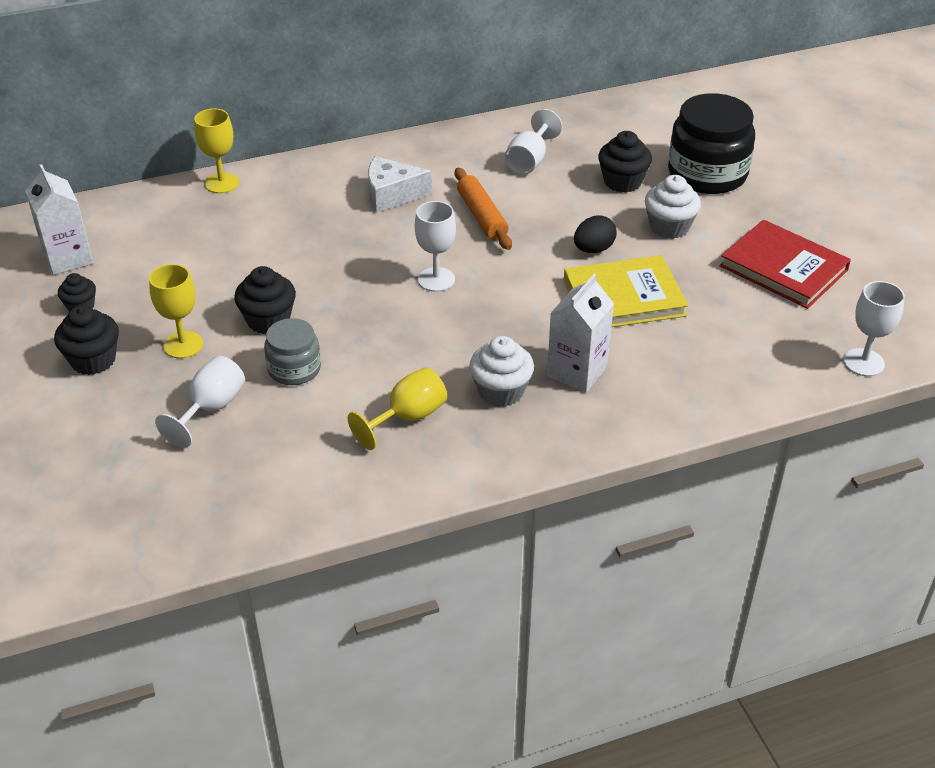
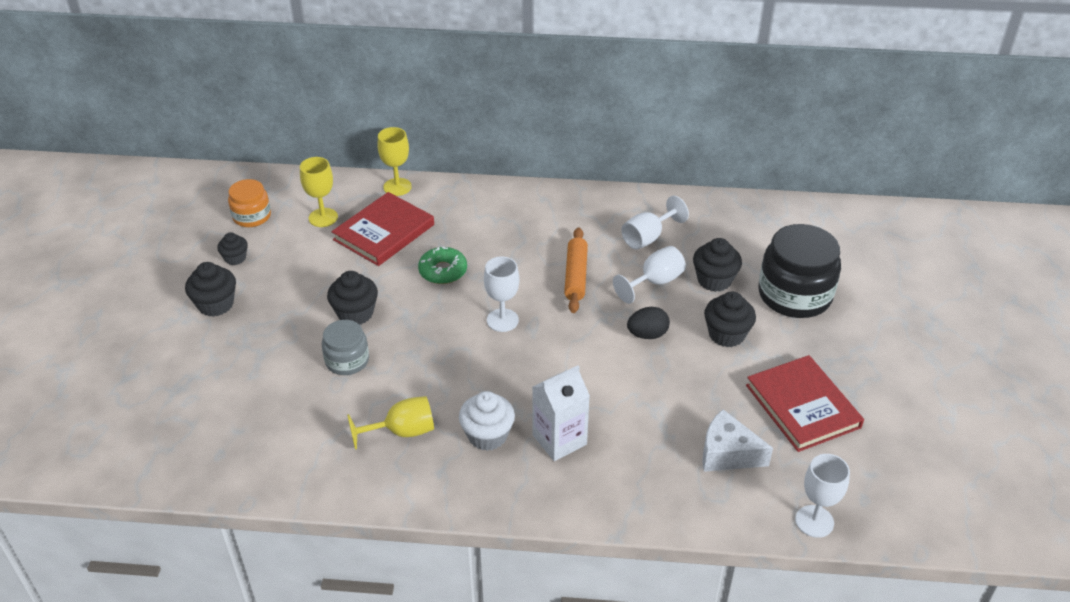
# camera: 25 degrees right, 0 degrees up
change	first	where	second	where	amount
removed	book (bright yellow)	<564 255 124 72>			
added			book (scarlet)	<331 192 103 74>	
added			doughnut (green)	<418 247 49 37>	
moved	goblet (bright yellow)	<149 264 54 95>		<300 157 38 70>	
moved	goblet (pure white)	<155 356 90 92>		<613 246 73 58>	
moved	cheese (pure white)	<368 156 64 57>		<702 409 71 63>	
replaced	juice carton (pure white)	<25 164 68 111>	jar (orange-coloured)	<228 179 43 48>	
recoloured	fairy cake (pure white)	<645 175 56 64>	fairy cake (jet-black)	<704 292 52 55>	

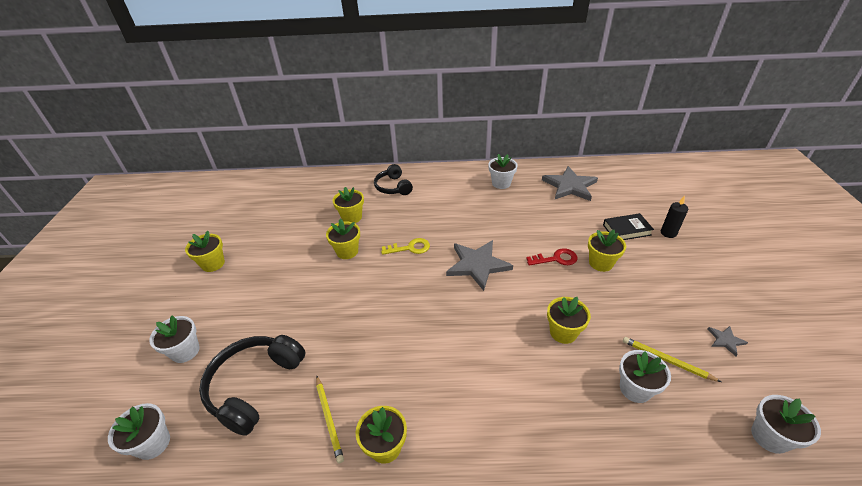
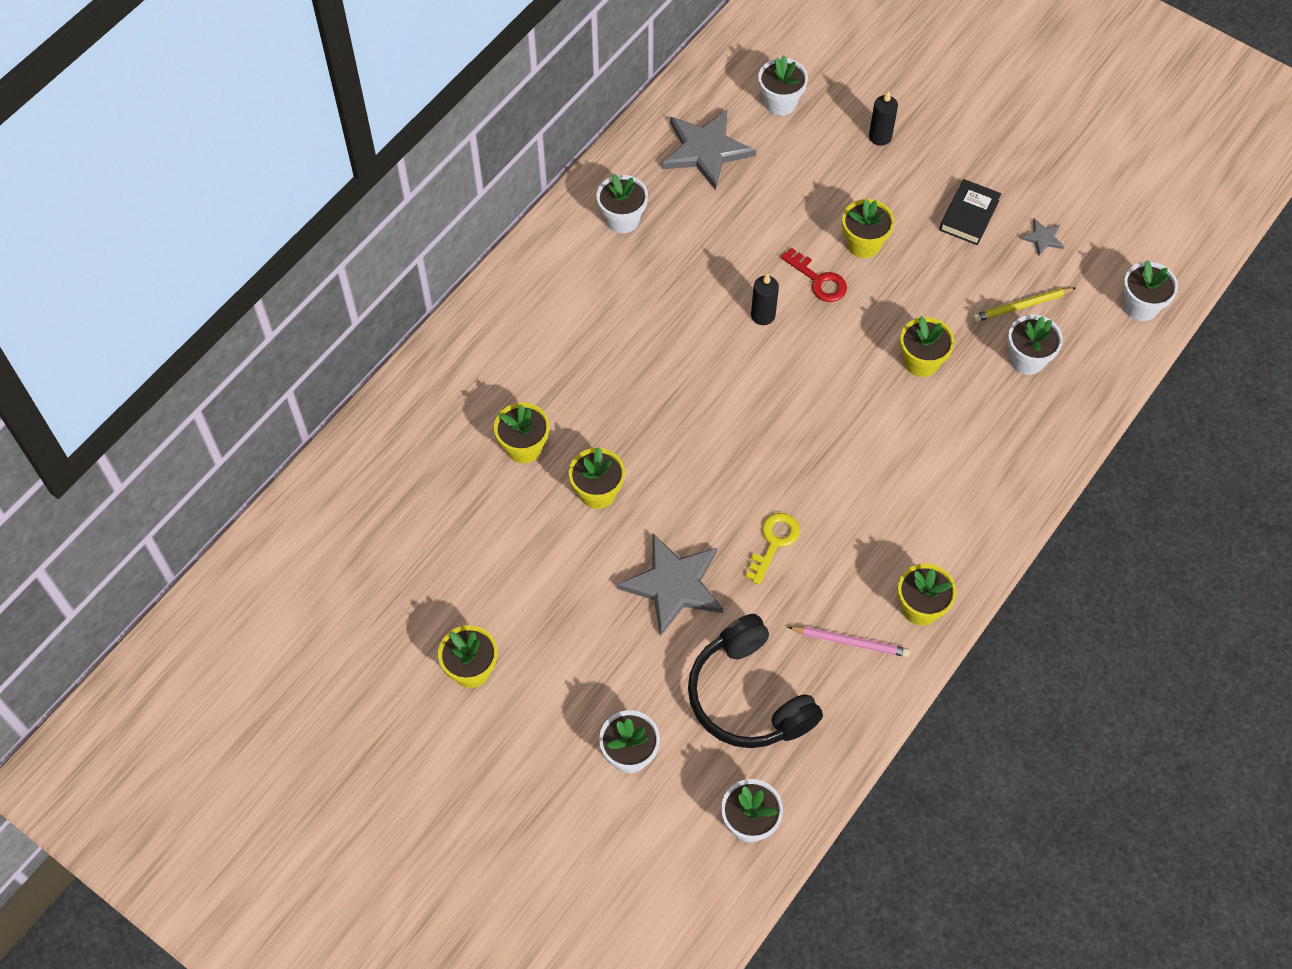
# camera: 55 degrees left, 20 degrees up
change	first	where	second	where	amount
removed	headset (jet-black)	<374 164 39 31>			
added			candle (jet-black)	<751 273 28 52>	
added			flower pot (pure white)	<758 55 50 61>	
moved	key (bright yellow)	<381 238 49 17>		<745 513 55 72>	
moved	star (ash-grey)	<446 240 67 51>		<617 533 106 103>	
moved	book (jet-black)	<603 213 51 27>		<939 179 62 66>	
recoloured	wooden pencil (bright yellow)	<316 375 28 88>	wooden pencil (pink)	<788 626 122 31>	
turned	key (scarlet)	<526 248 52 17>		<781 248 66 54>	105 degrees clockwise

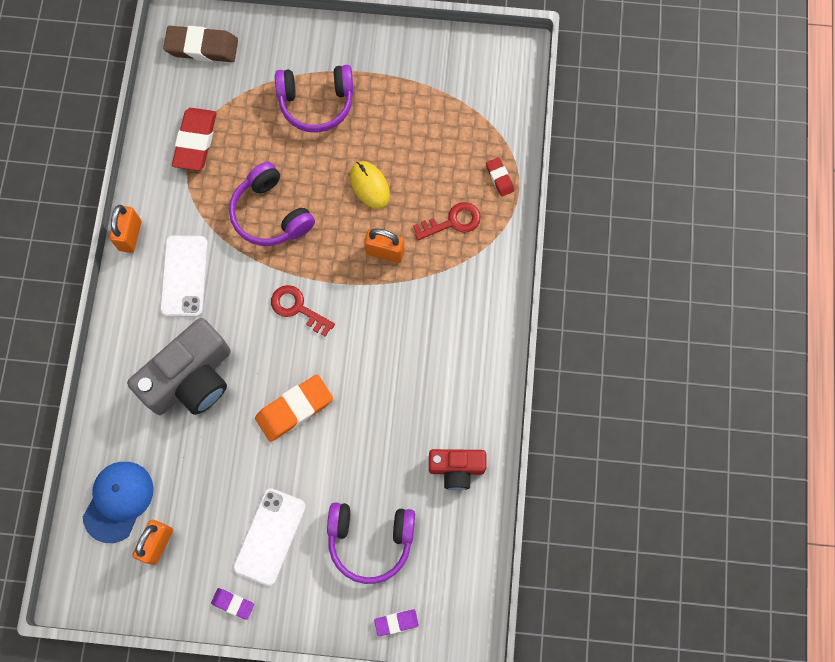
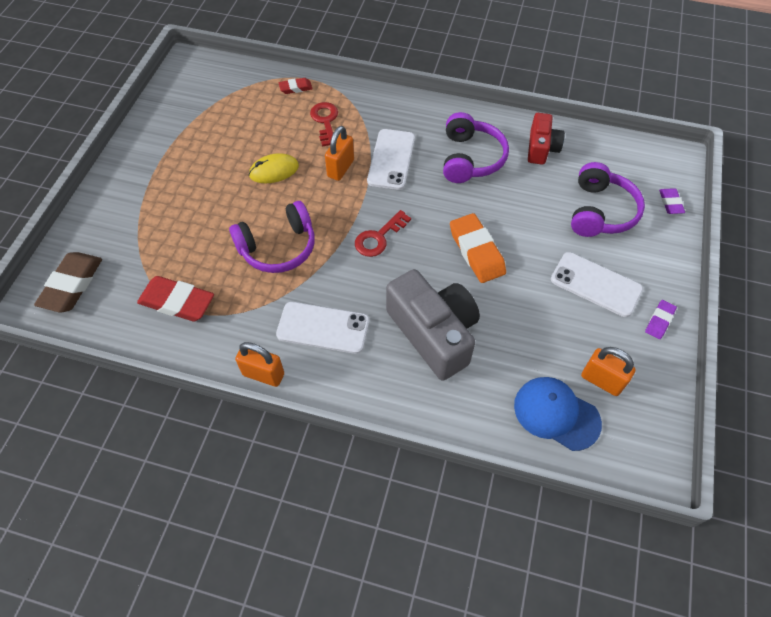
# camera: 80 degrees left, 15 degrees down
change	first	where	second	where	amount
added			mobile phone (pure white)	<367 129 48 61>	
moved	headset (royal purple)	<275 65 79 68>		<443 112 66 71>	

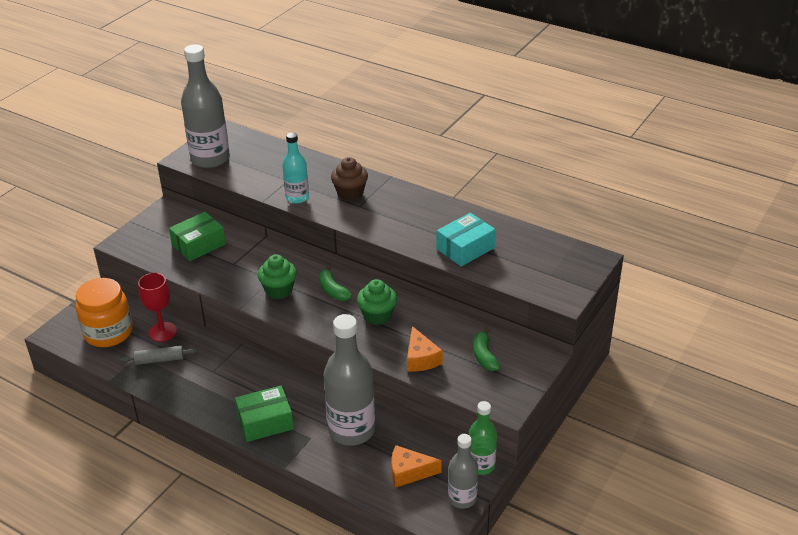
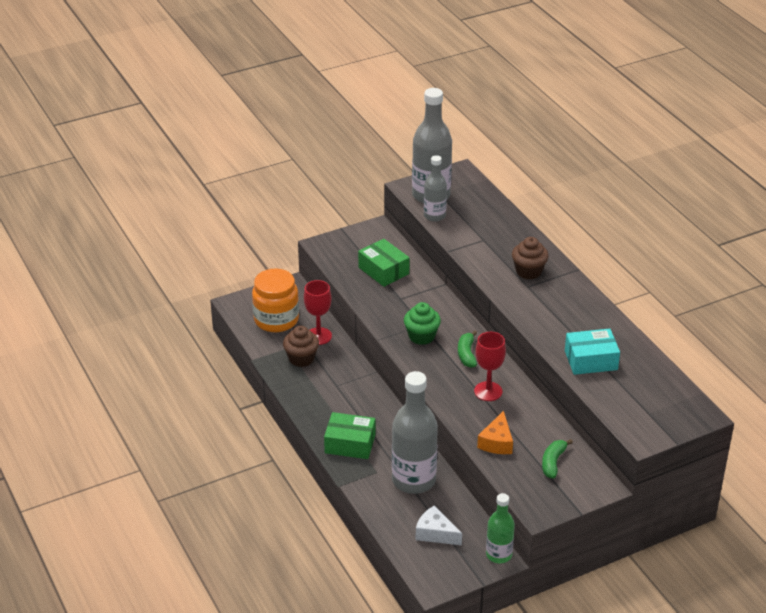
# camera: 30 degrees right, 0 degrees up
change	first	where	second	where	amount
removed	flask (aqua)	<282 132 27 71>			
moved	flask (ash-grey)	<448 434 30 75>		<424 155 23 67>	
replaced	dough roller (ash-grey)	<120 346 77 19>	fairy cake (dark brown)	<283 326 36 41>	
replaced	fairy cake (green)	<357 279 40 46>	goblet (scarlet)	<474 332 32 69>	
recoloured	cheese (orange-coloured)	<391 445 51 43>	cheese (pure white)	<416 506 46 40>	
turned	parcel (green)	<169 212 57 49>		<358 239 52 48>	60 degrees clockwise

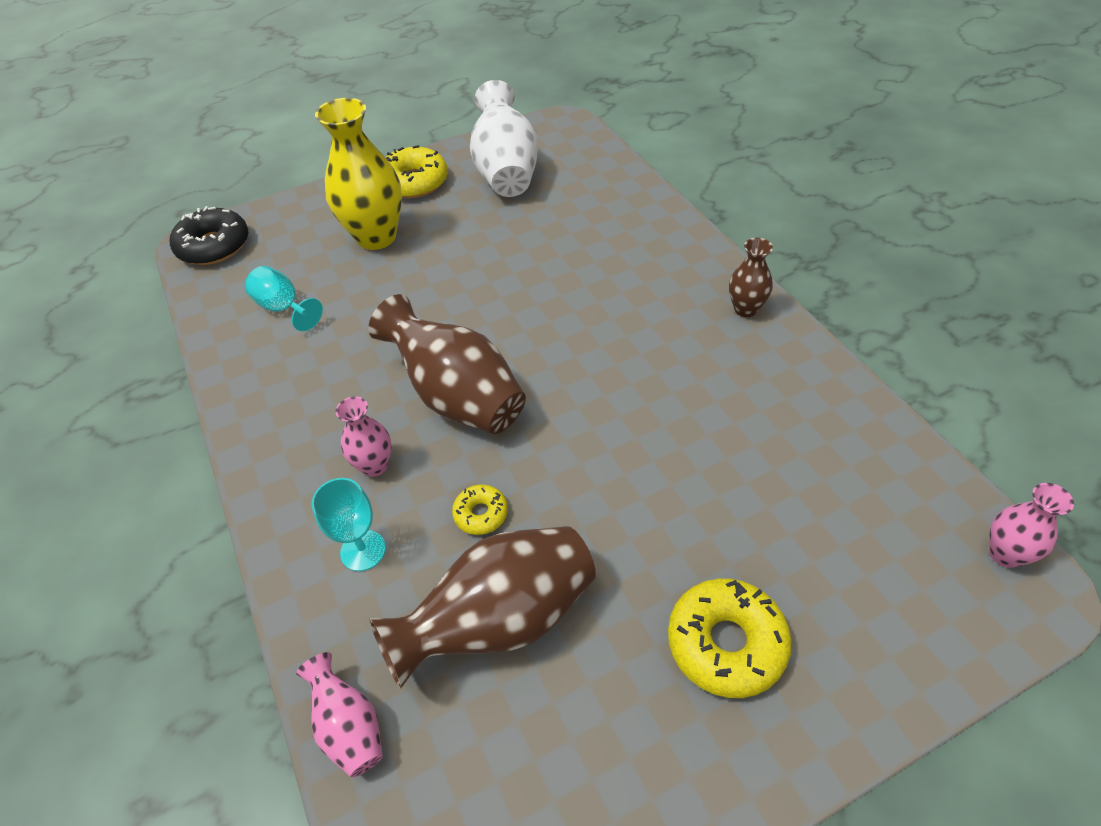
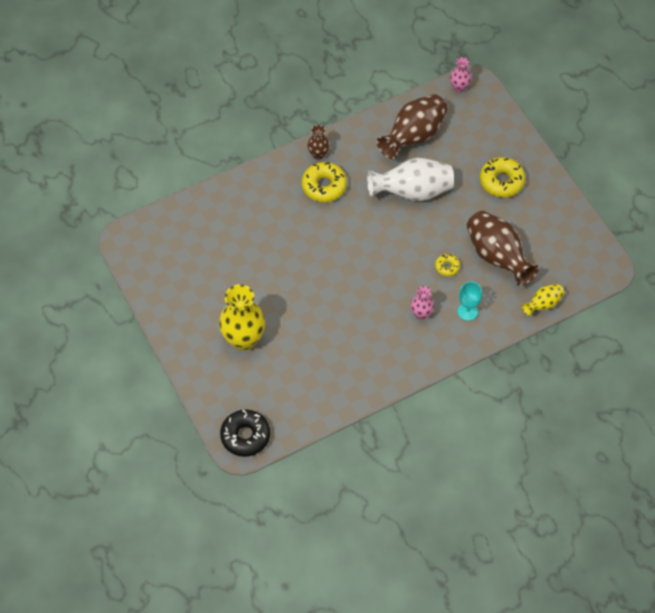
# camera: 95 degrees left, 10 degrees up
change	first	where	second	where	amount
removed	goblet (aqua)	<245 266 78 65>			
moved	tall vase (dark brown)	<368 294 158 140>		<377 94 71 65>	
moved	doughnut (bright yellow)	<385 145 63 53>		<301 162 46 40>	
moved	tall vase (pure white)	<470 80 68 117>		<367 158 87 43>	
recoloured	tall vase (pink)	<296 652 87 126>	tall vase (bright yellow)	<522 284 42 32>	

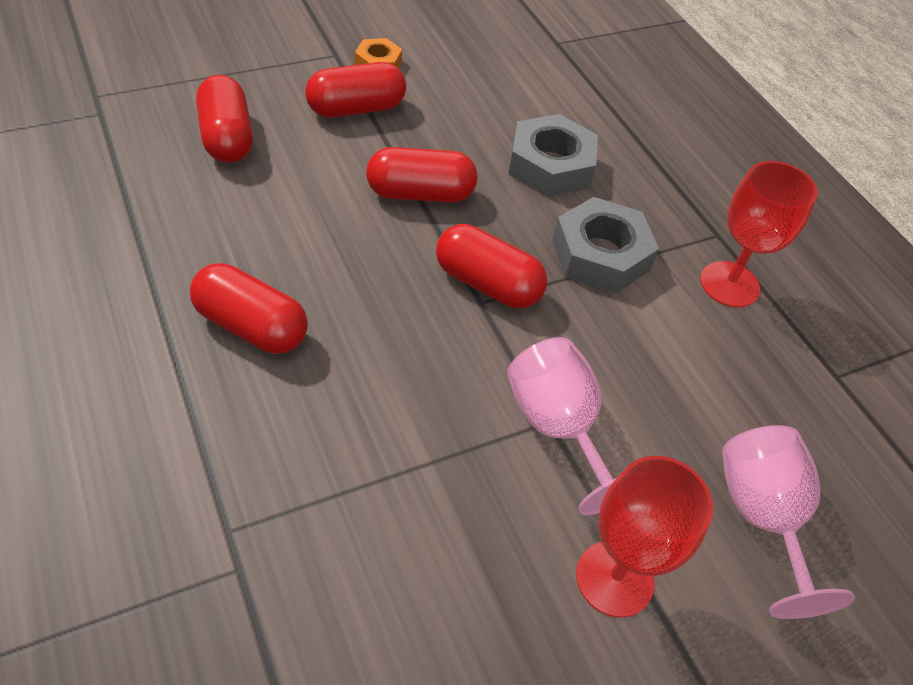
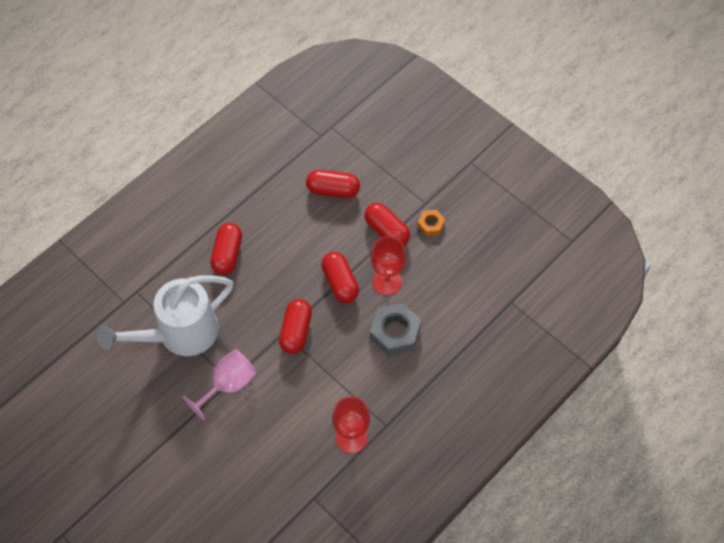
# camera: 75 degrees right, 10 degrees up
change	first	where	second	where	amount
removed	nut (ash-grey)	<552 197 107 96>			
removed	goblet (pink)	<722 425 133 194>			
added			watering can (pure white)	<97 276 136 80>	
moved	goblet (scarlet)	<576 456 137 162>		<371 236 35 59>	
turned	pill (scarlet)	<196 75 57 88>		<306 170 54 28>	45 degrees clockwise

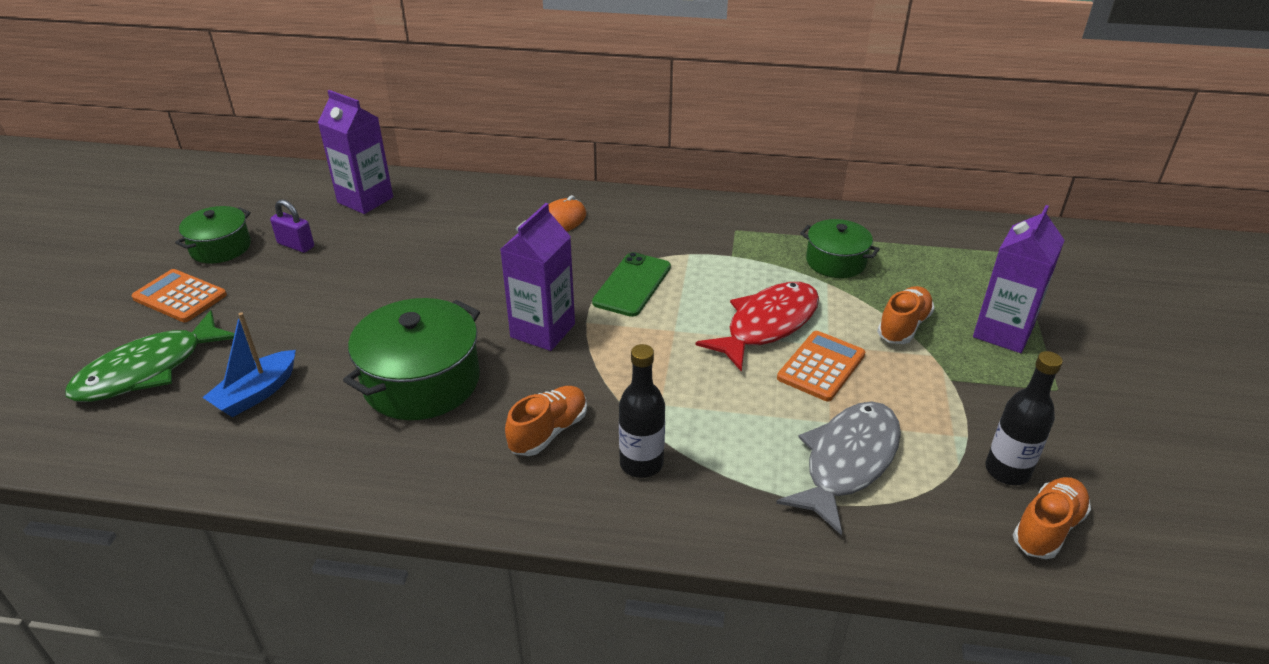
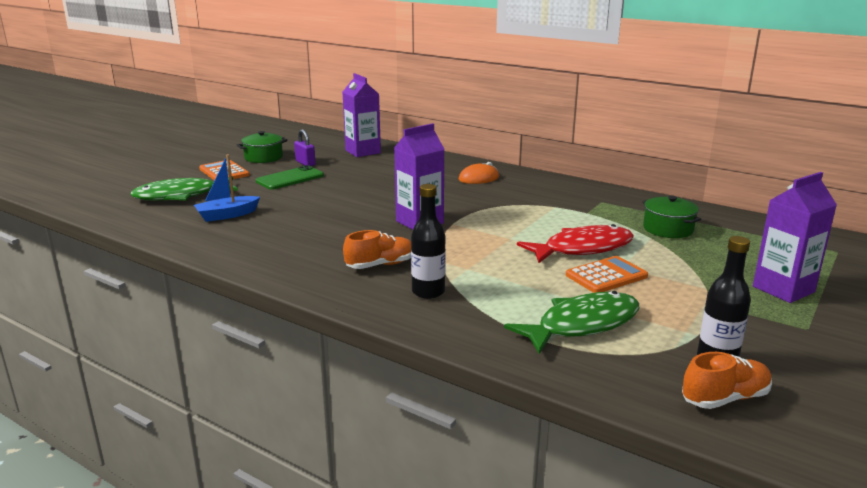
# camera: 25 degrees right, 15 degrees down
change	first	where	second	where	amount
removed	pot (green)	<343 298 137 122>			
removed	lace-up shoe (orange-coloured)	<877 286 58 58>			
moved	mobile phone (green)	<592 252 79 65>		<256 165 68 25>	
recoloured	toy fish (ash-grey)	<776 402 125 133>	toy fish (green)	<504 291 135 63>	

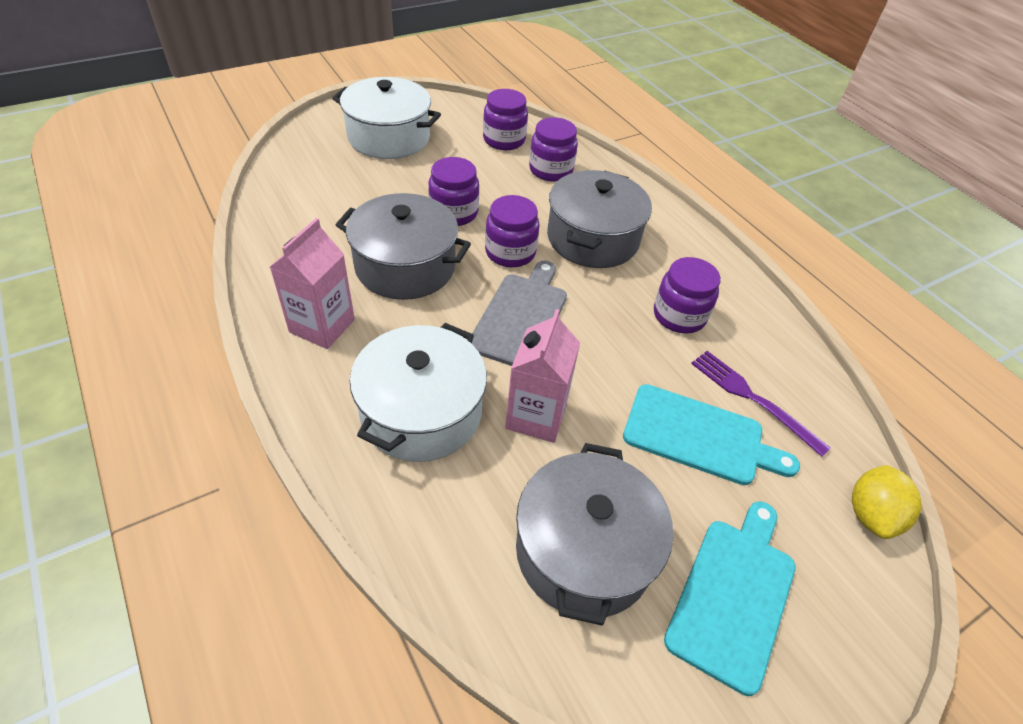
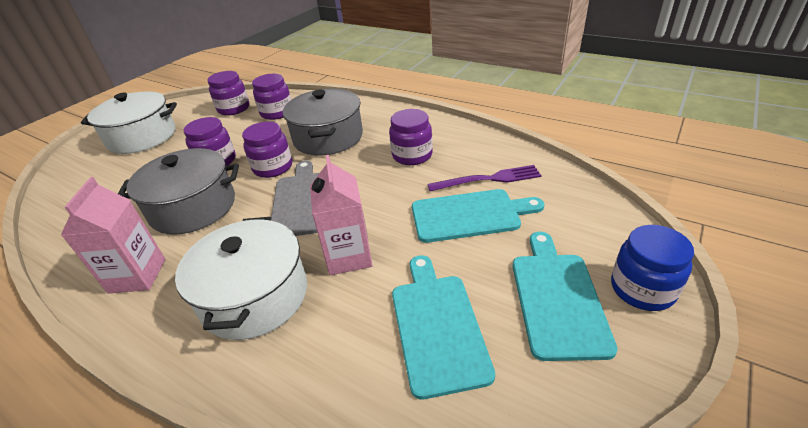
# camera: 20 degrees left, 10 degrees down
change	first	where	second	where	amount
removed	toy lemon (bright yellow)	<852 465 70 74>			
added			jar (cobalt)	<611 225 83 86>	
replaced	pot (ash-grey)	<516 443 157 182>	bread board (aqua)	<392 255 103 144>	
turned	fork (royal purple)	<691 351 140 106>		<427 165 115 26>	150 degrees clockwise

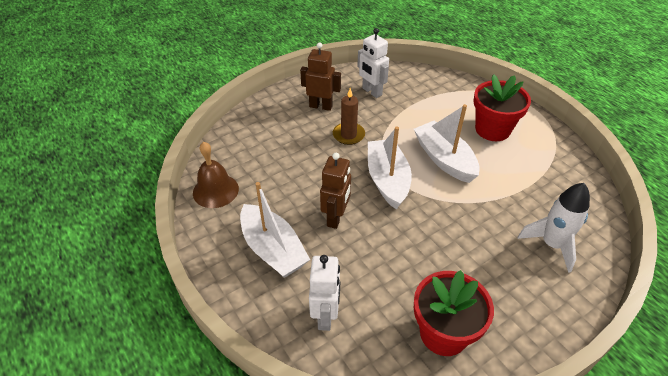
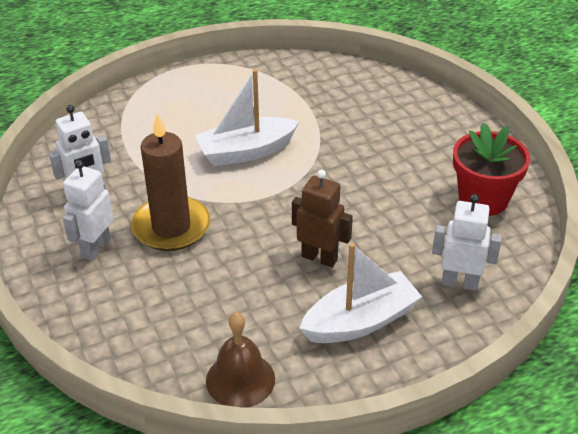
# camera: 80 degrees left, 5 degrees down
change	first	where	second	where	amount
removed	sailboat (pure white)	<368 126 44 83>			
removed	flower pot (scarlet)	<474 74 57 67>			
removed	spaceship (pure white)	<518 183 72 90>			
recoloured	robot figure (dark brown)	<300 42 41 69>	robot figure (pure white)	<63 160 51 101>	
resized	candle (dark brown)	<333 88 32 57>		<131 113 79 138>	x1.68

